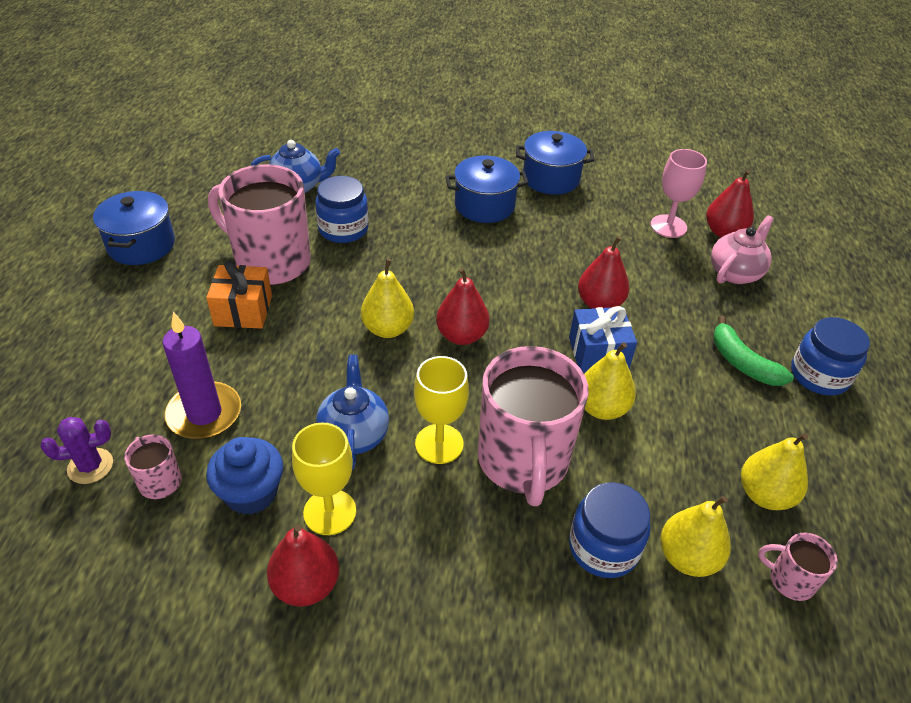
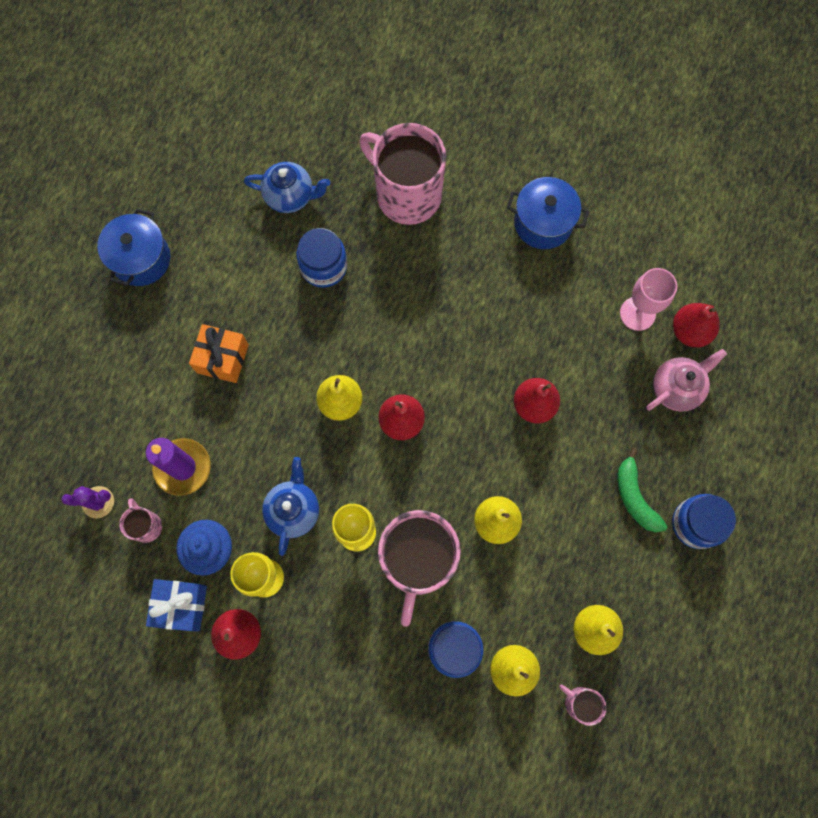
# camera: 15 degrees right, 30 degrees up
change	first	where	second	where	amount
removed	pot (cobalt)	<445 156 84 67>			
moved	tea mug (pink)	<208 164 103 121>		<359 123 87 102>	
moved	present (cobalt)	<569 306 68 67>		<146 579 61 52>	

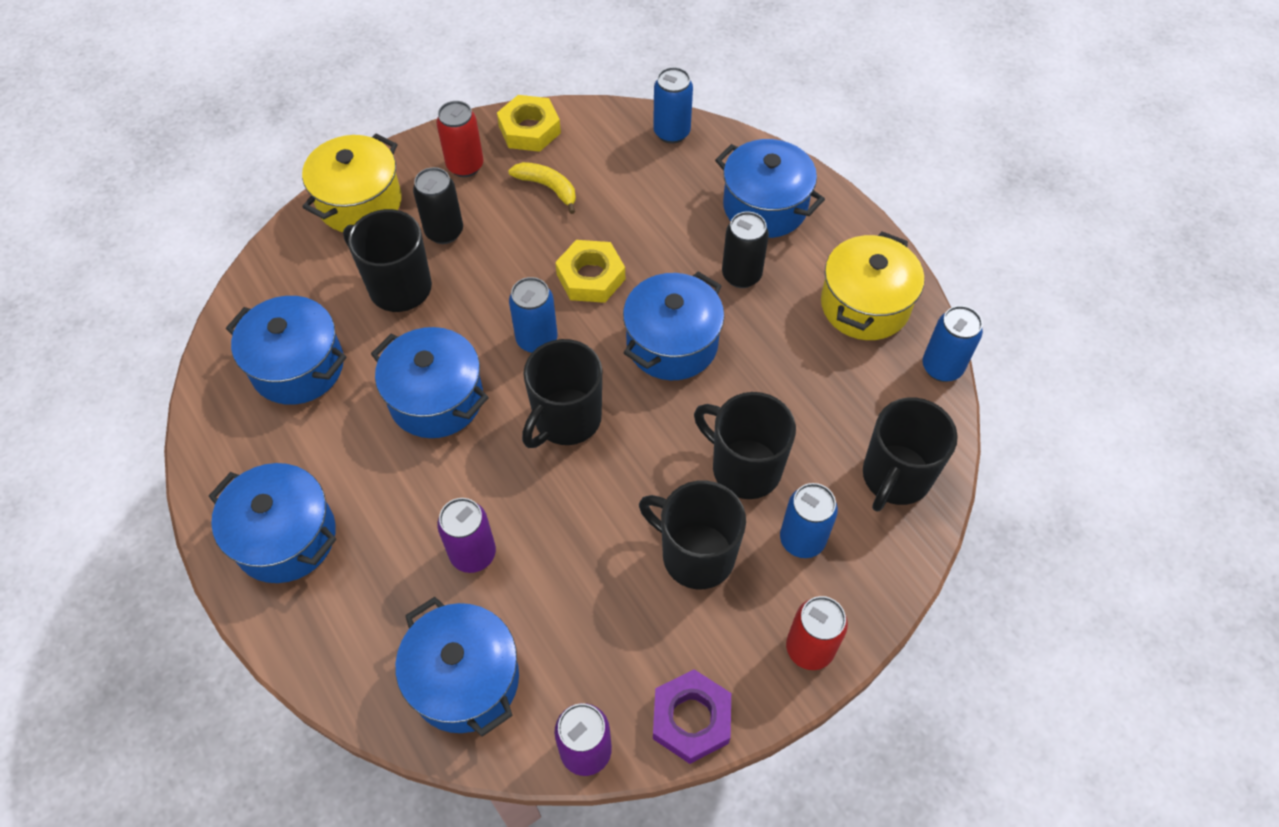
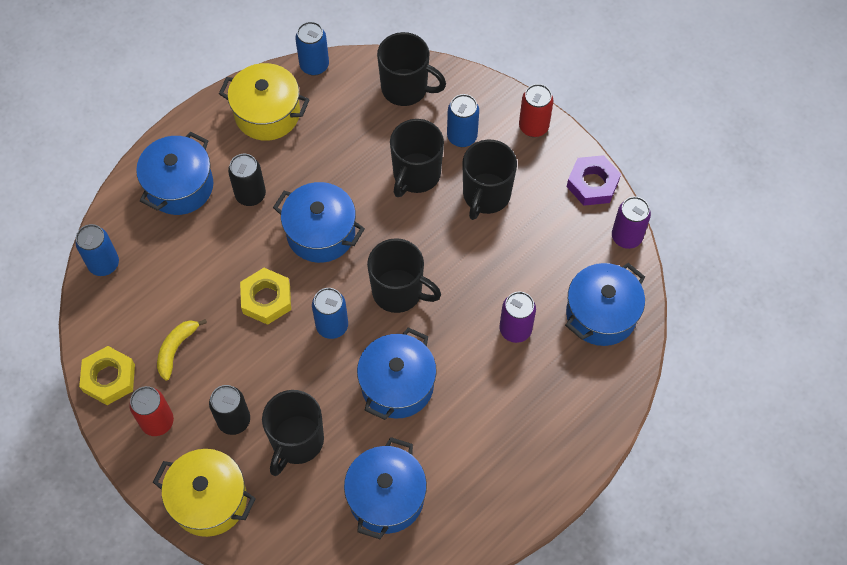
# camera: 100 degrees left, 5 degrees up
change	first	where	second	where	amount
removed	pot (cobalt)	<209 463 127 120>			

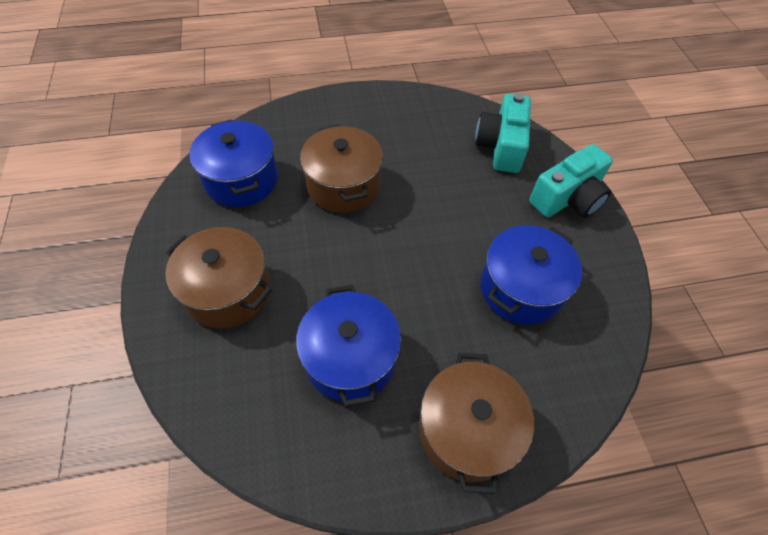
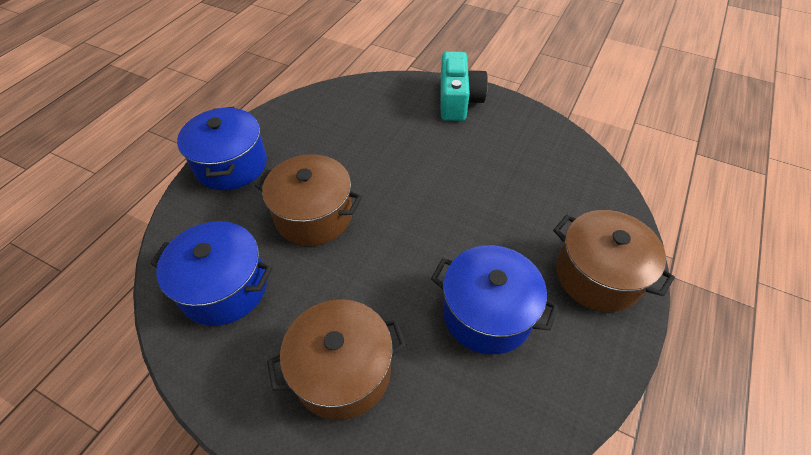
# camera: 50 degrees left, 5 degrees down
change	first	where	second	where	amount
removed	compact camera (aqua)	<475 93 56 80>			
moved	pot (cobalt)	<481 225 101 100>		<177 107 90 83>	

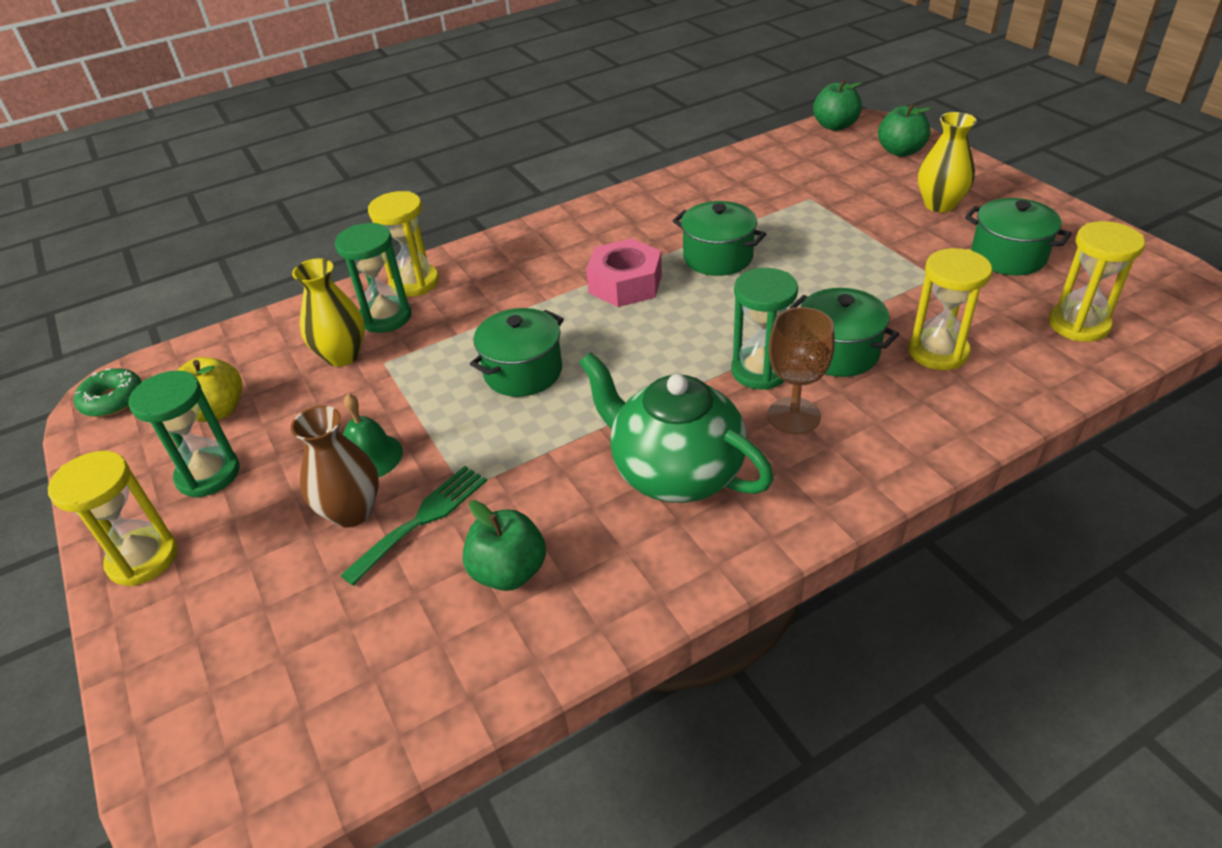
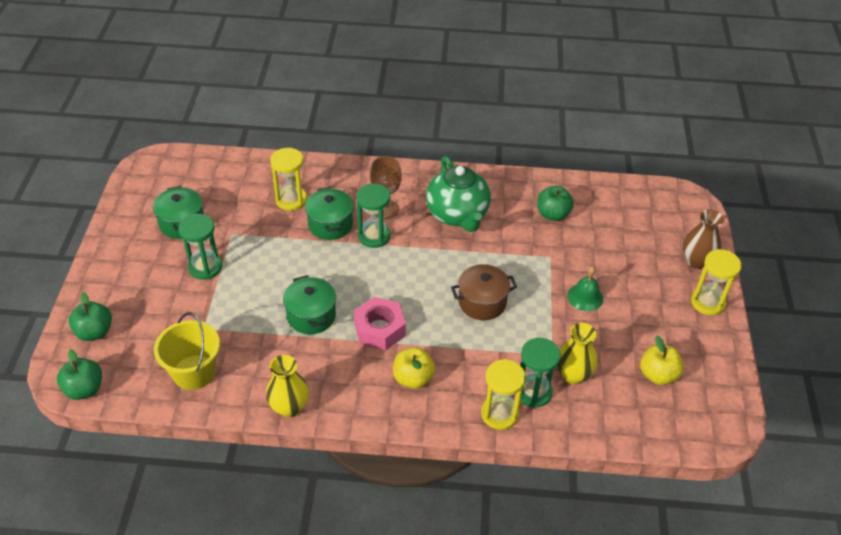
# camera: 150 degrees left, 5 degrees up
change	first	where	second	where	amount
removed	doughnut (green)	<74 368 68 49>			
removed	fork (green)	<340 466 147 120>			
removed	sand timer (bright yellow)	<1049 221 96 121>			
added			sand bucket (bright yellow)	<154 312 66 78>	
added			apple (bright yellow)	<393 348 42 41>	
moved	sand timer (green)	<128 371 112 127>		<178 214 44 66>	
moved	tall vase (dark brown)	<291 406 88 121>		<683 209 41 60>	
moved	tall vase (bright yellow)	<918 112 59 100>		<266 355 43 62>	
recoloured	pot (green)	<470 308 94 89>	pot (dark brown)	<451 264 66 56>	

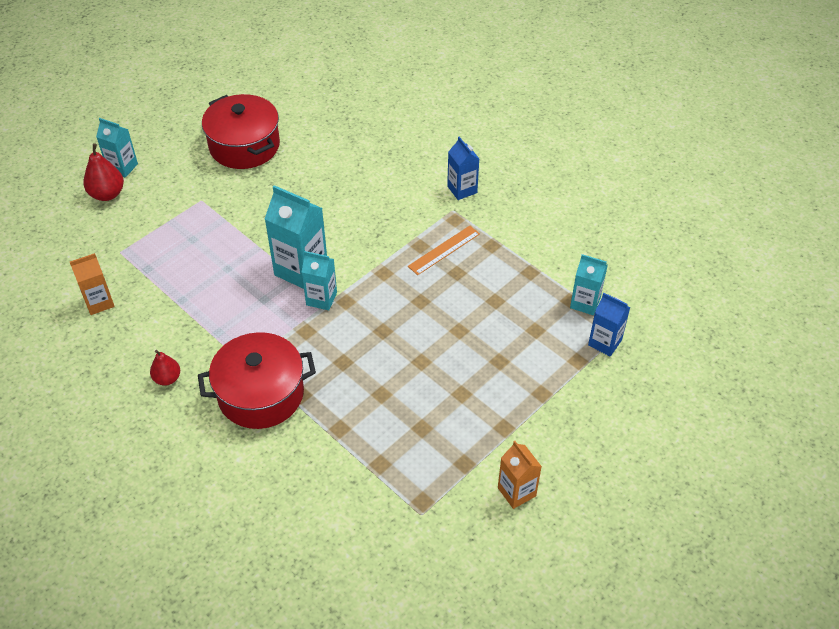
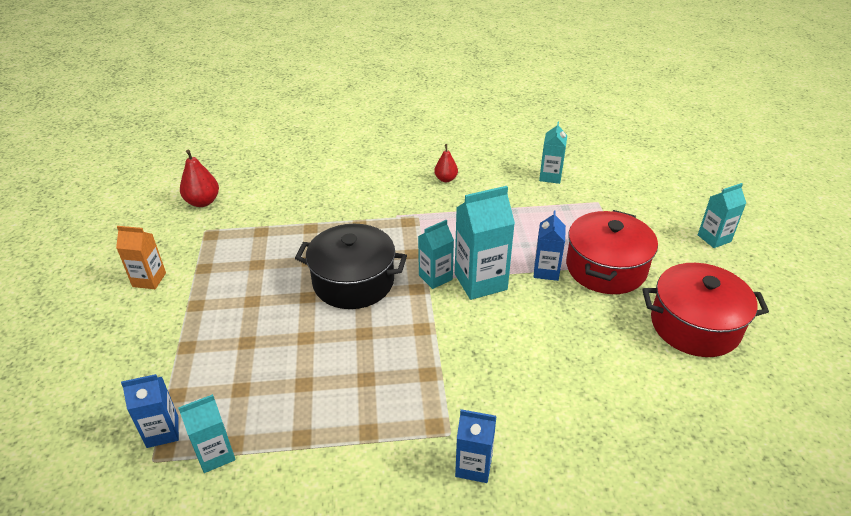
# camera: 130 degrees right, 10 degrees down
change	first	where	second	where	amount
removed	ruler (orange-coloured)	<408 226 72 49>			
added			pot (jet-black)	<295 224 112 85>	
added			juice carton (cobalt)	<534 211 32 70>	
moved	toy pear (scarlet)	<83 143 41 58>		<180 150 39 57>	
moved	pot (scarlet)	<198 332 118 97>		<566 210 92 84>	
recoloured	juice carton (orange-coloured)	<70 253 45 62>	juice carton (aqua)	<539 122 28 62>	

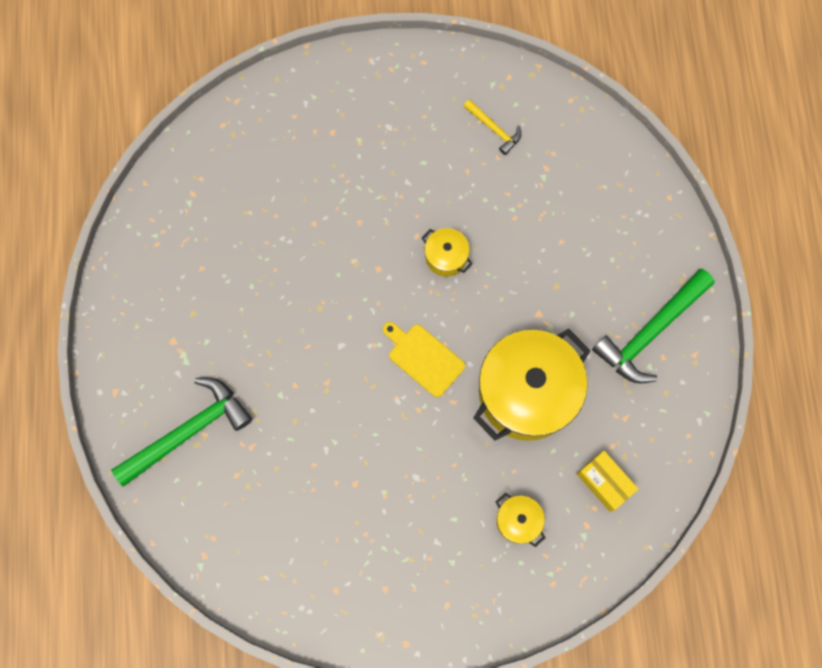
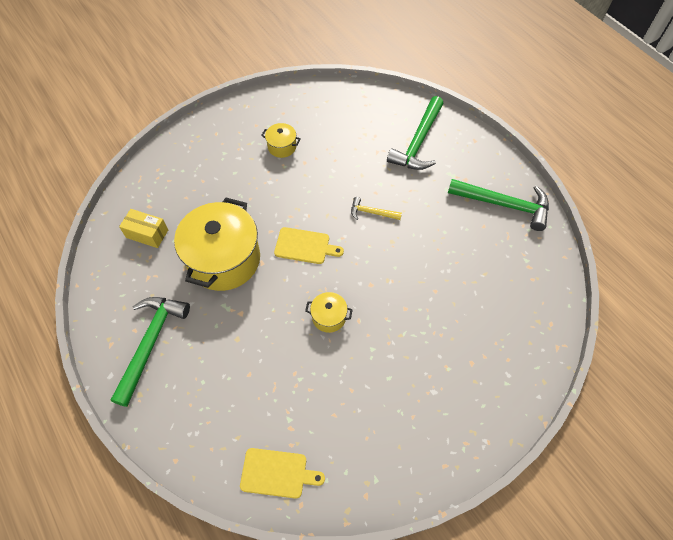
# camera: 150 degrees right, 15 degrees down
change	first	where	second	where	amount
added			bread board (bright yellow)	<240 448 85 51>	
added			carpenter's hammer (green)	<448 179 101 52>	
moved	carpenter's hammer (bright yellow)	<463 99 58 56>		<351 197 51 23>	
moved	pot (bright yellow)	<495 493 50 54>		<261 123 40 35>	

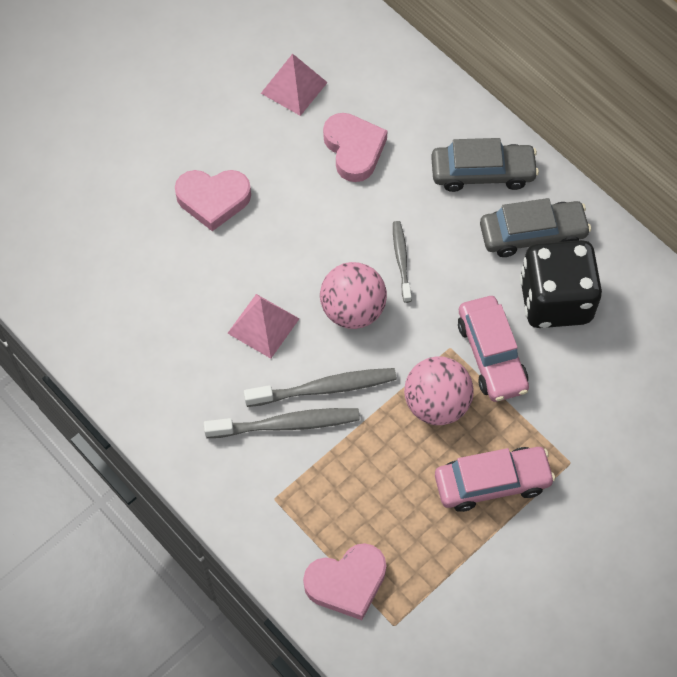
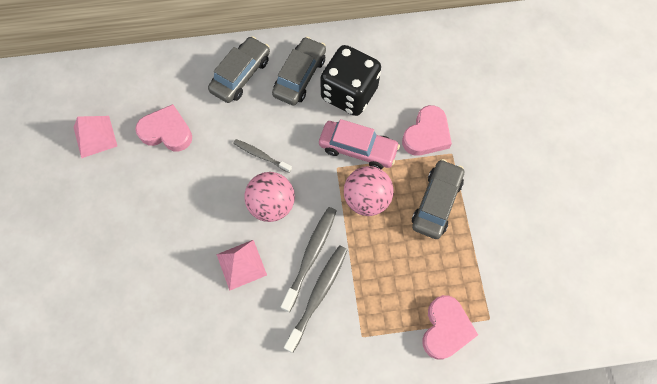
# camera: 55 degrees left, 5 degrees up
change	first	where	second	where	amount
moved	heart (pink)	<175 170 76 61>		<402 105 50 51>	
recoloured	automobile (pink)	<435 447 120 65>	automobile (ash-grey)	<412 159 52 80>	

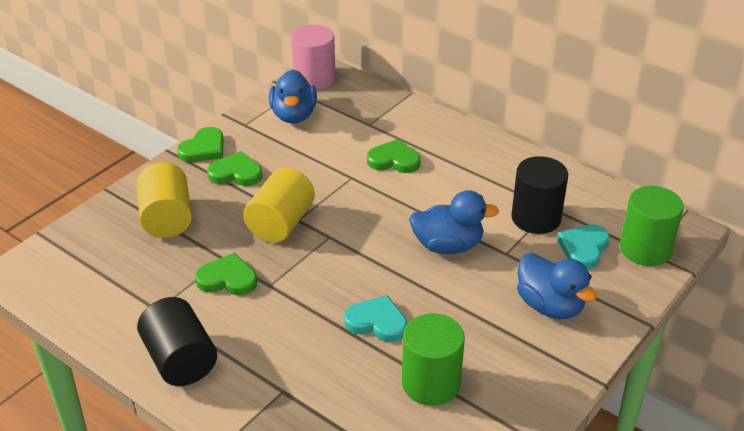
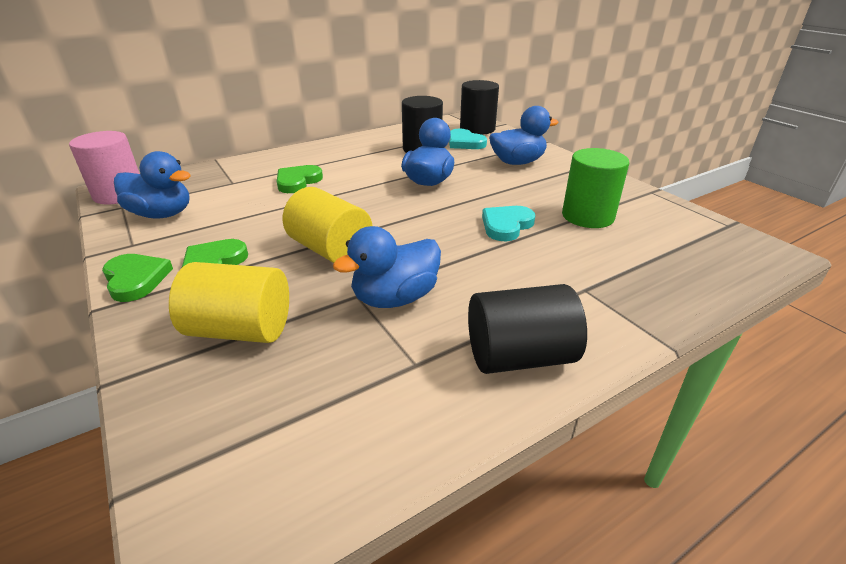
# camera: 70 degrees left, 5 degrees down
change	first	where	second	where	amount
replaced	heart (green)	<195 253 62 43>	rubber duck (cobalt)	<333 226 108 82>	
recoloured	solid cylinder (green)	<620 186 64 80>	solid cylinder (jet-black)	<460 80 39 55>	

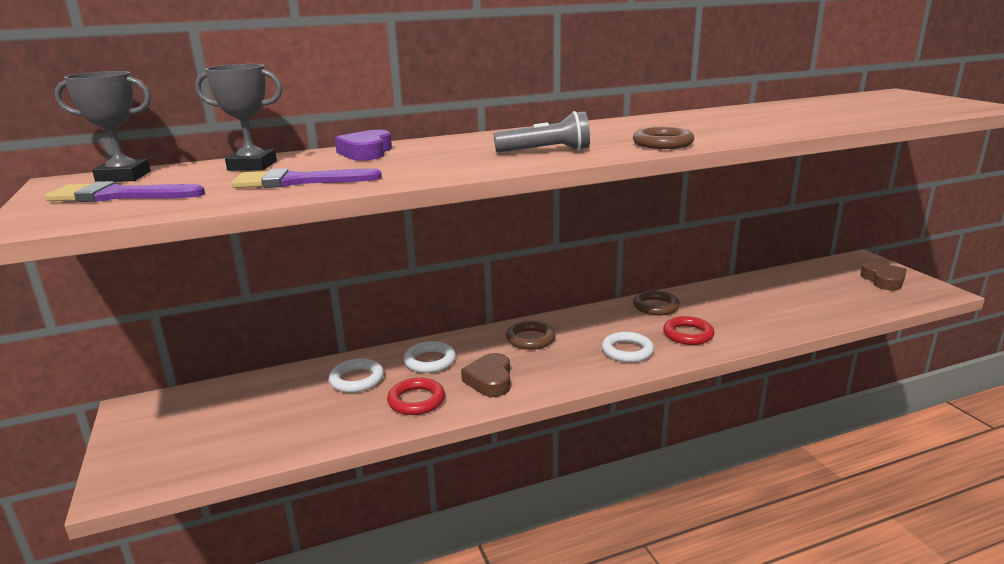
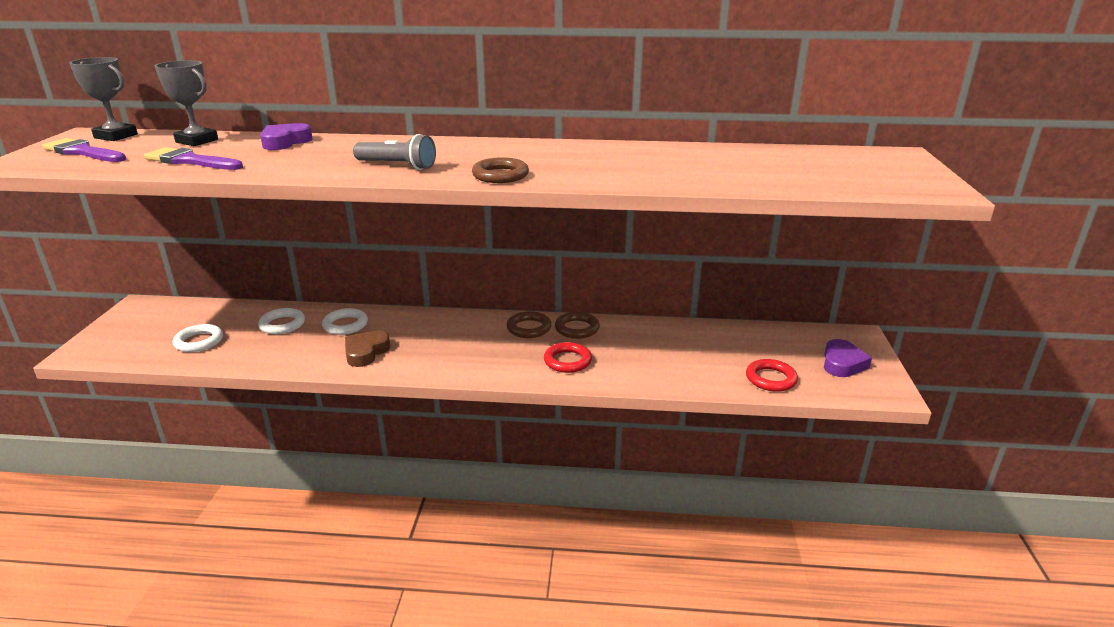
# camera: 25 degrees right, 5 degrees up
change	first	where	second	where	amount
moved	ring (scarlet)	<387 378 58 37>		<746 359 52 33>	
moved	ring (dark brown)	<506 321 50 29>		<507 311 45 27>	
moved	ring (pure white)	<602 332 52 31>		<173 324 50 28>	
recoloured	heart (dark brown)	<860 262 47 29>	heart (royal purple)	<824 339 48 38>	

